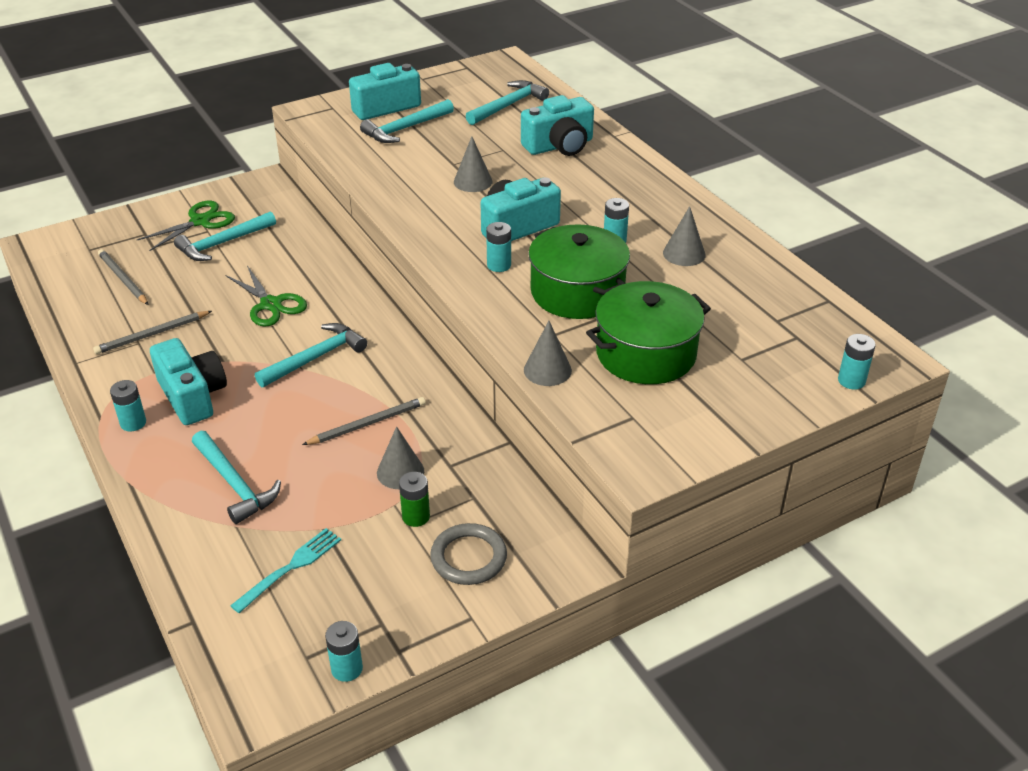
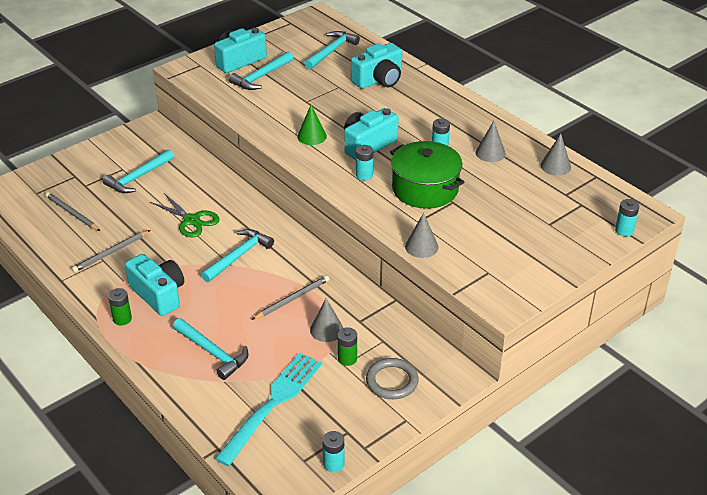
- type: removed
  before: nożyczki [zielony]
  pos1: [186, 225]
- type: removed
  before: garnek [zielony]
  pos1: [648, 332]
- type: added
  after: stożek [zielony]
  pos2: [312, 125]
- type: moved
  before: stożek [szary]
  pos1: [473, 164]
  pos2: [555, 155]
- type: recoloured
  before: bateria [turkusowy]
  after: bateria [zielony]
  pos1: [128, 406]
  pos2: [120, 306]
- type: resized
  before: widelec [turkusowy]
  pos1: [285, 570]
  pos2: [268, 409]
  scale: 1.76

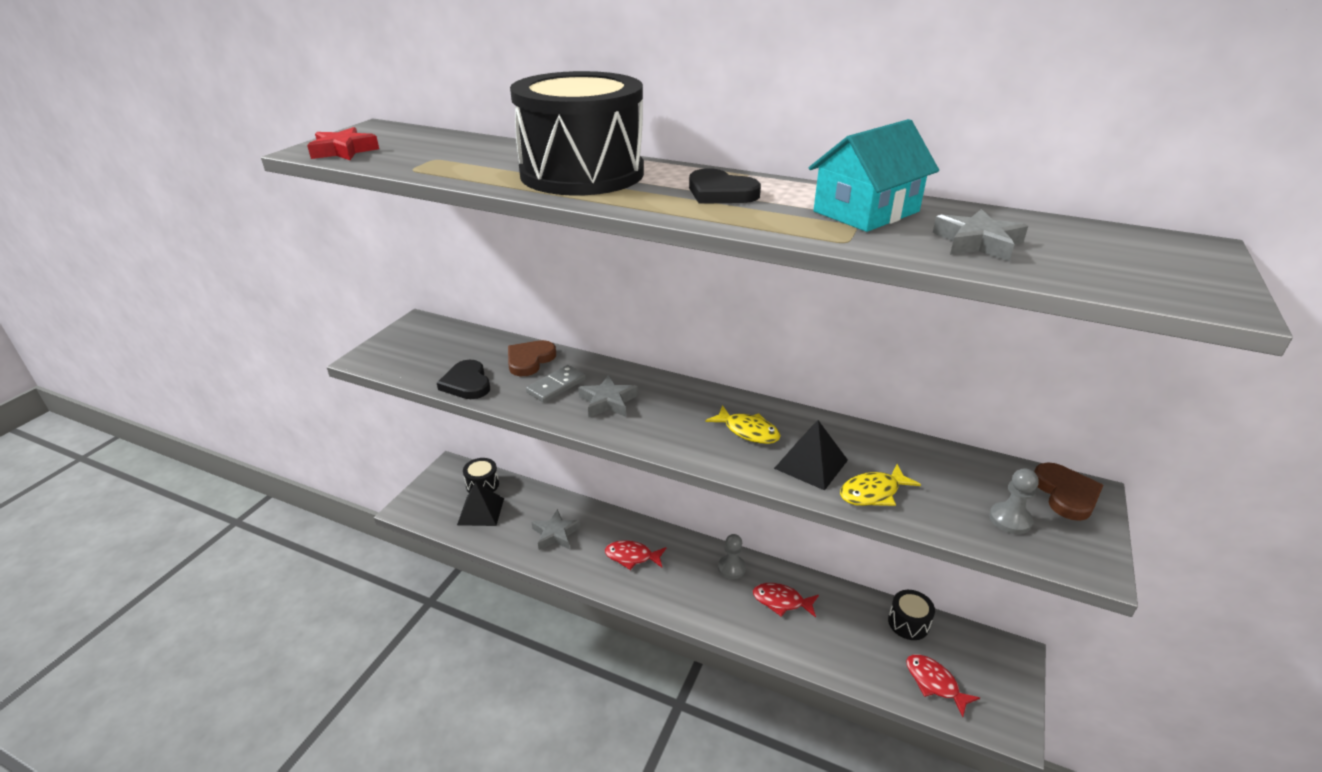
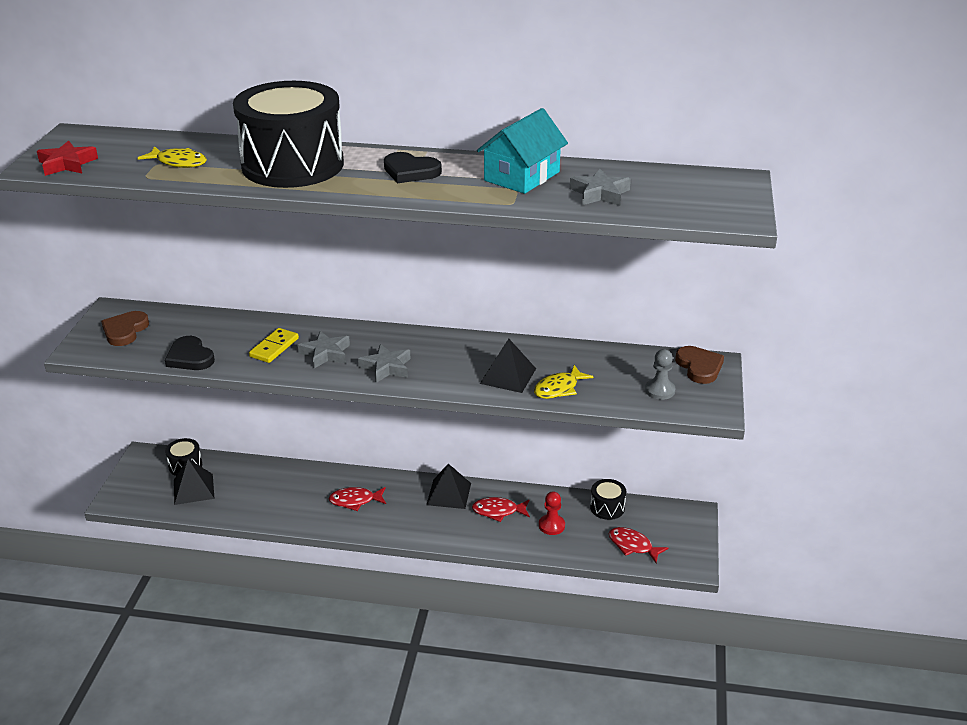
- type: added
  after: pionek [czerwony]
  pos2: [552, 513]
- type: moved
  before: serce [brązowy]
  pos1: [532, 358]
  pos2: [125, 328]
- type: moved
  before: gwiazda [szary]
  pos1: [556, 529]
  pos2: [384, 363]
- type: moved
  before: ryba [żółty]
  pos1: [743, 424]
  pos2: [172, 157]
- type: replaced
  before: pionek [szary]
  after: piramida [czarny]
  pos1: [732, 556]
  pos2: [449, 486]
- type: recoloured
  before: kostka domina [szary]
  after: kostka domina [żółty]
  pos1: [556, 384]
  pos2: [274, 345]

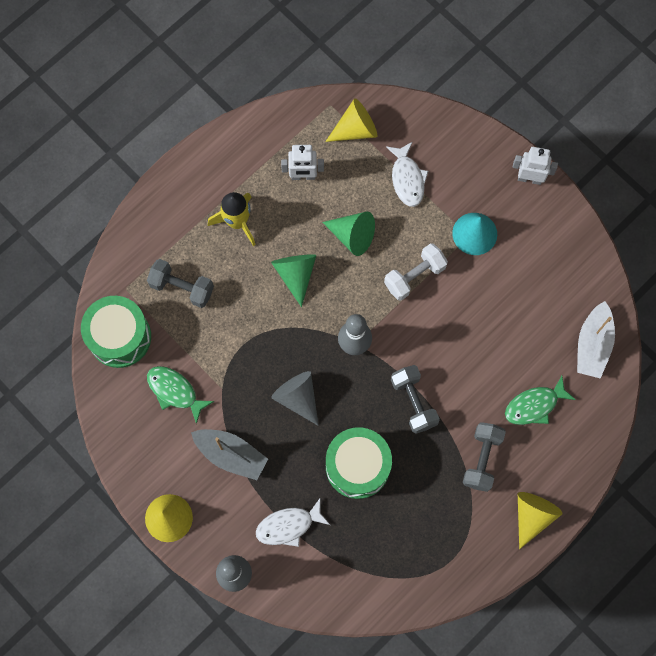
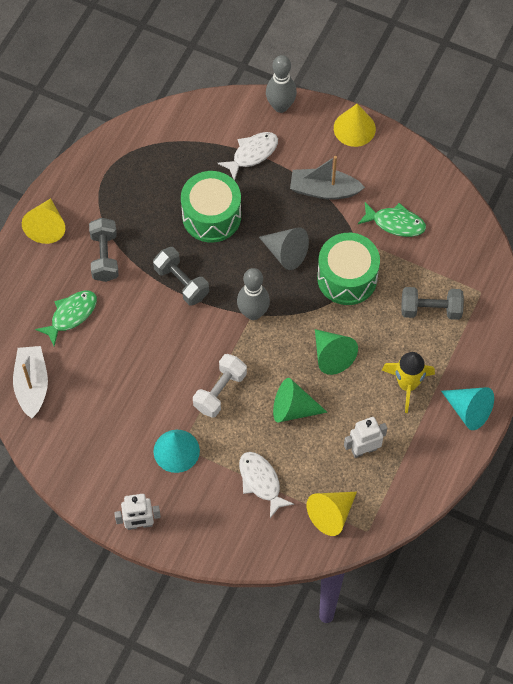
- type: added
  after: stożek [turkusowy]
  pos2: [467, 408]
- type: moved
  before: bęben [zielony]
  pos1: [116, 332]
  pos2: [348, 269]

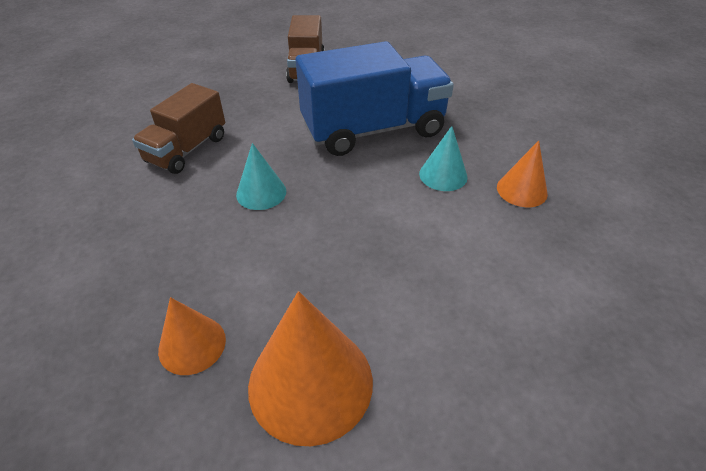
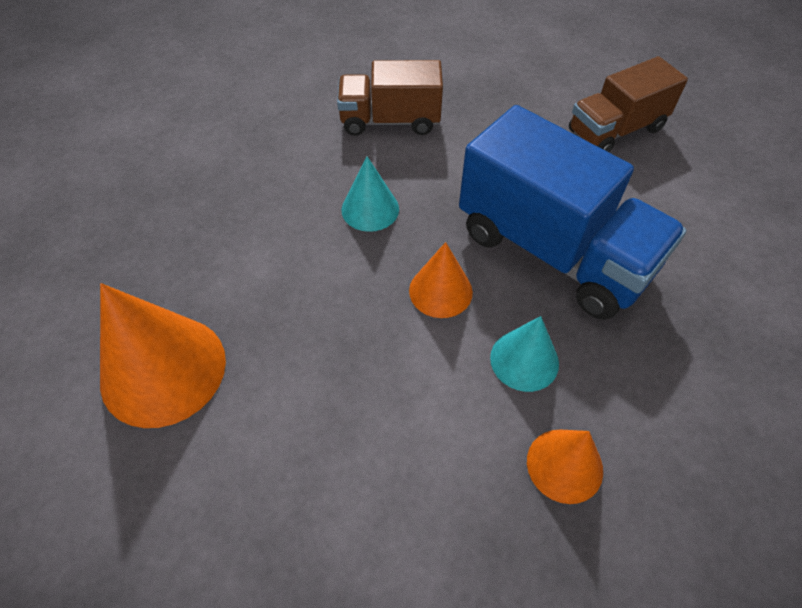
- type: moved
  before: stożek [pomarańczowy]
  pos1: [192, 336]
  pos2: [441, 280]

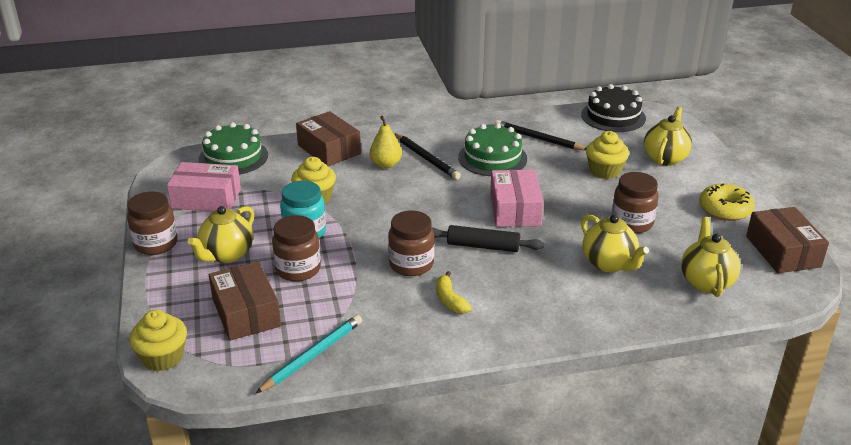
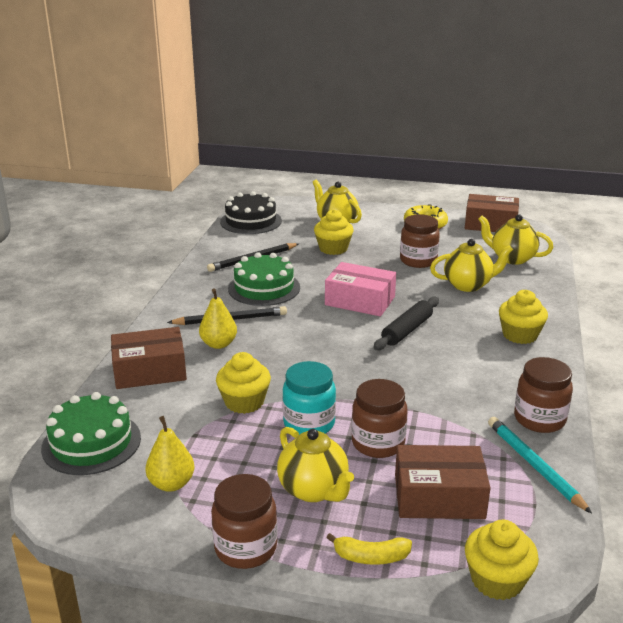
- type: added
  after: muffinka [żółty]
  pos2: [523, 317]
- type: moved
  before: słoik [brązowy]
  pos1: [411, 243]
  pos2: [543, 395]
- type: moved
  before: banan [żółty]
  pos1: [454, 292]
  pos2: [369, 549]
- type: replaced
  before: pudełko [różowy]
  after: gruszka [żółty]
  pos1: [204, 186]
  pos2: [170, 453]

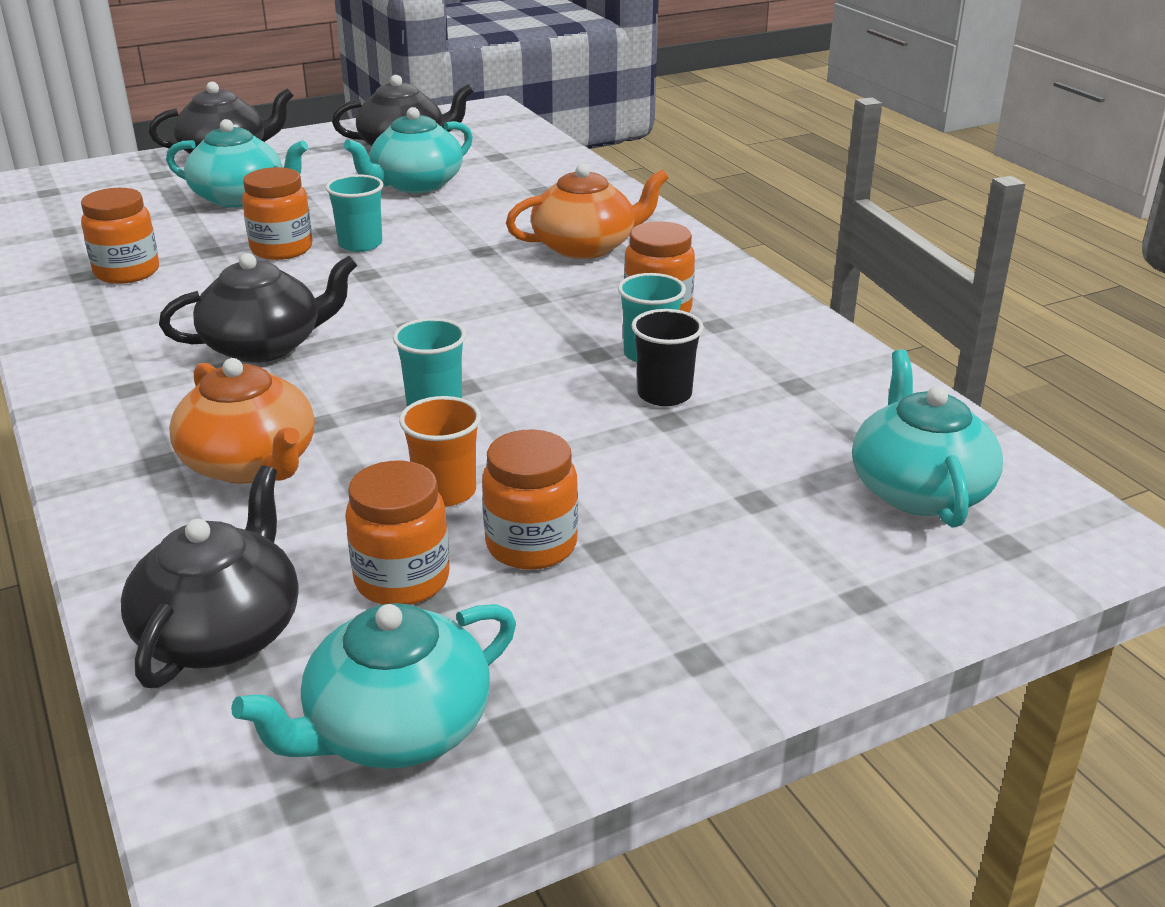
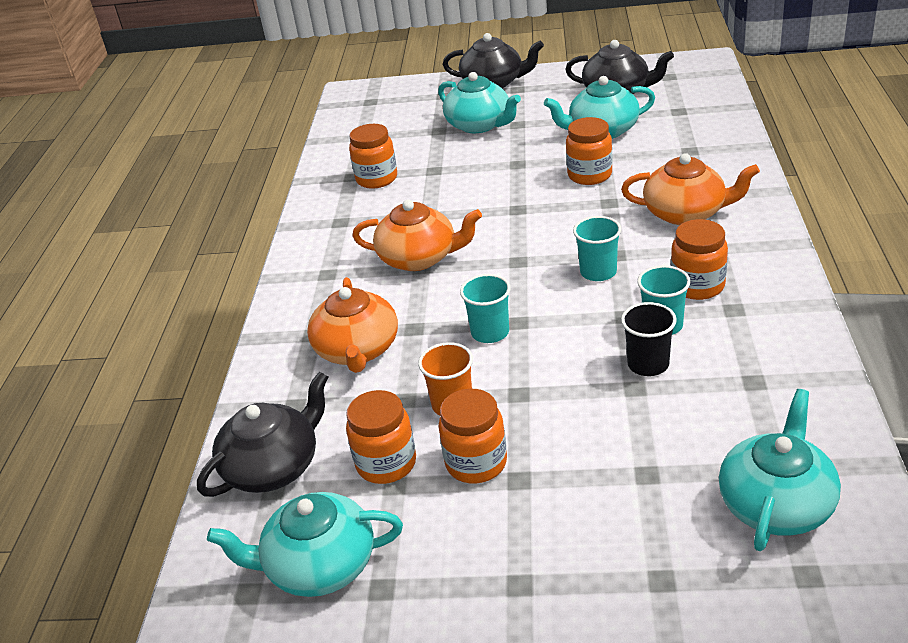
- type: moved
  before: słoik [pomarańczowy]
  pos1: [277, 213]
  pos2: [589, 151]
- type: moved
  before: szklanka [turkusowy]
  pos1: [354, 213]
  pos2: [597, 248]
- type: recoloured
  before: imbryk [czarny]
  after: imbryk [pomarańczowy]
  pos1: [258, 308]
  pos2: [417, 235]

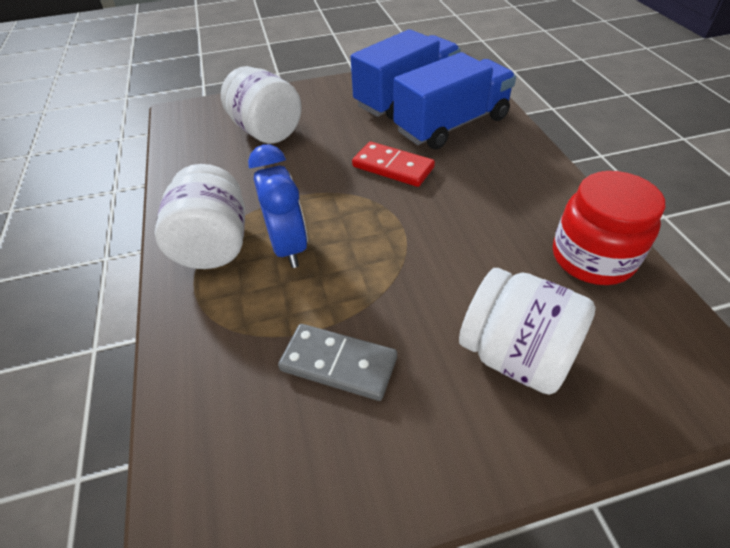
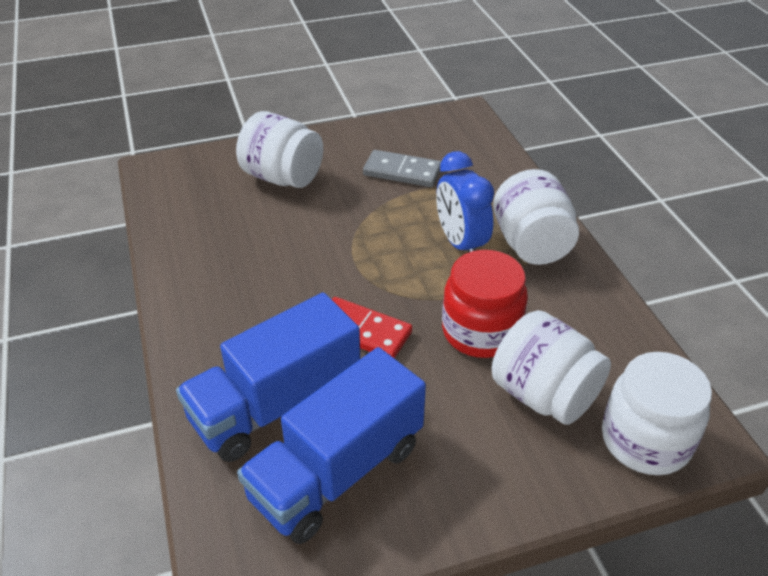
- type: added
  after: słoik [biały]
  pos2: [657, 413]
- type: moved
  before: słoik [czerwony]
  pos1: [609, 228]
  pos2: [485, 304]

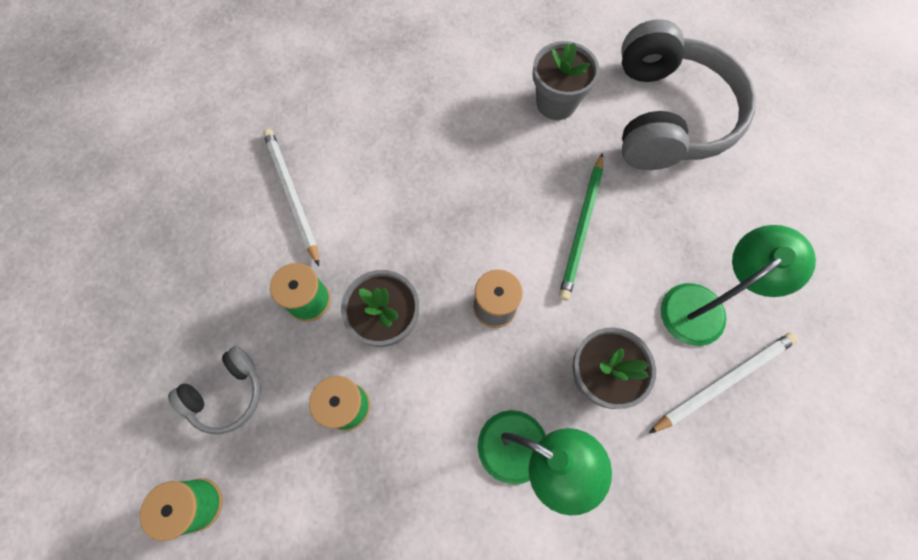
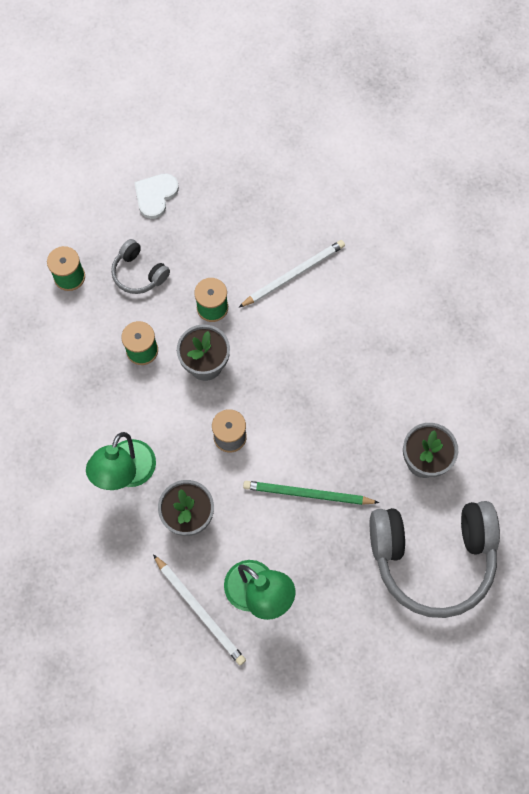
- type: added
  after: serce [biały]
  pos2: [156, 196]

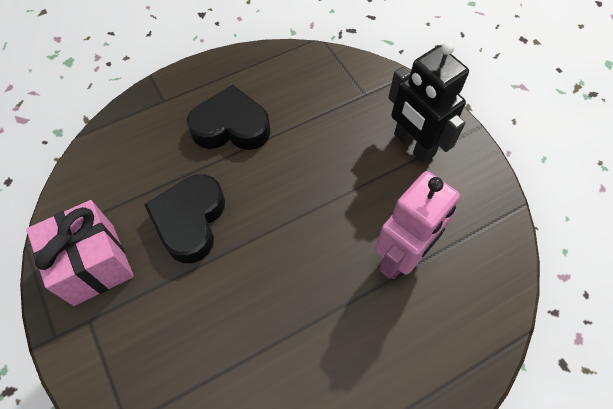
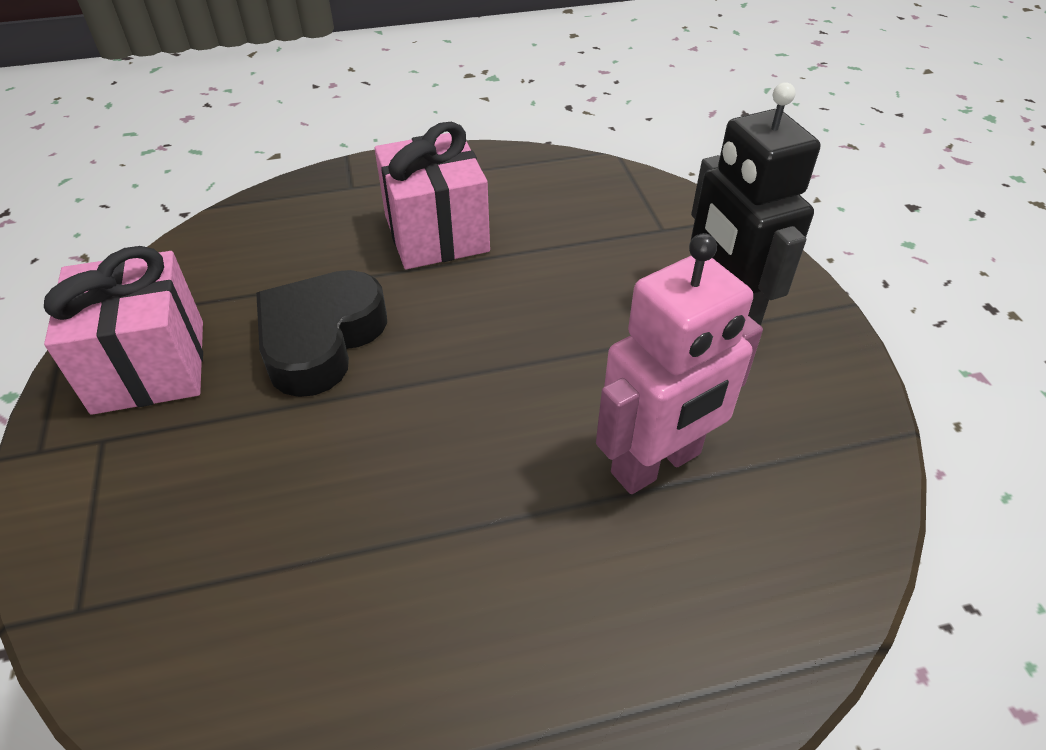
- type: replaced
  before: serce [czarny]
  after: prezent [różowy]
  pos1: [229, 117]
  pos2: [432, 195]

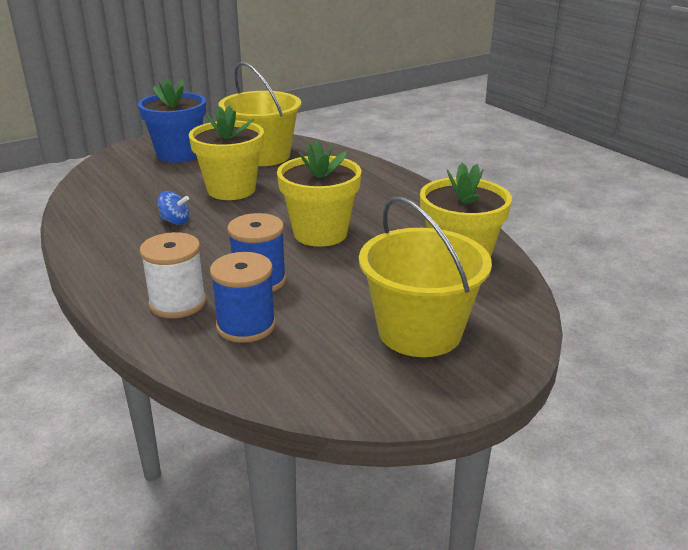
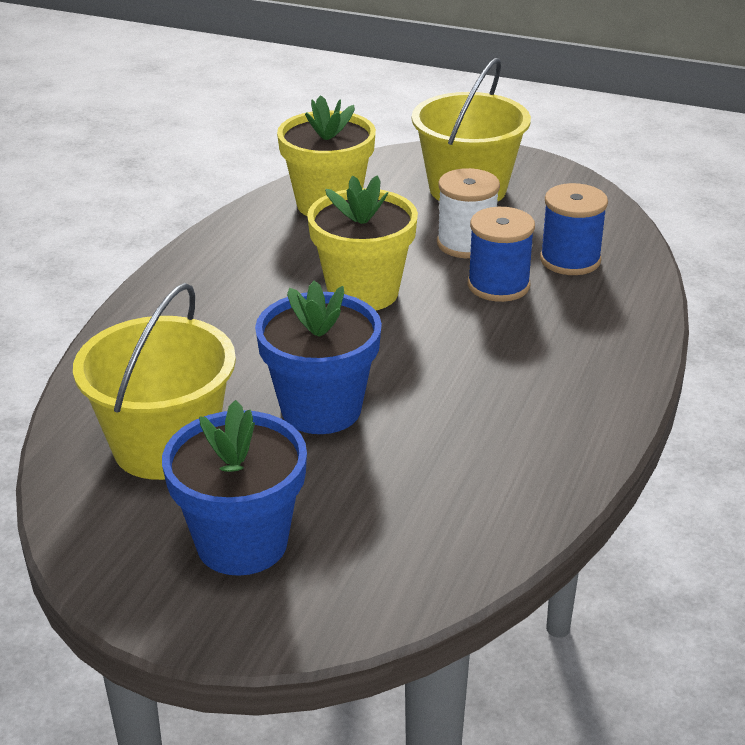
- type: removed
  before: bączek [niebieski]
  pos1: [173, 208]
- type: moved
  before: szpulka [biały]
  pos1: [173, 275]
  pos2: [468, 213]
- type: recoloured
  before: doniczka [żółty]
  after: doniczka [niebieski]
  pos1: [226, 153]
  pos2: [318, 357]

